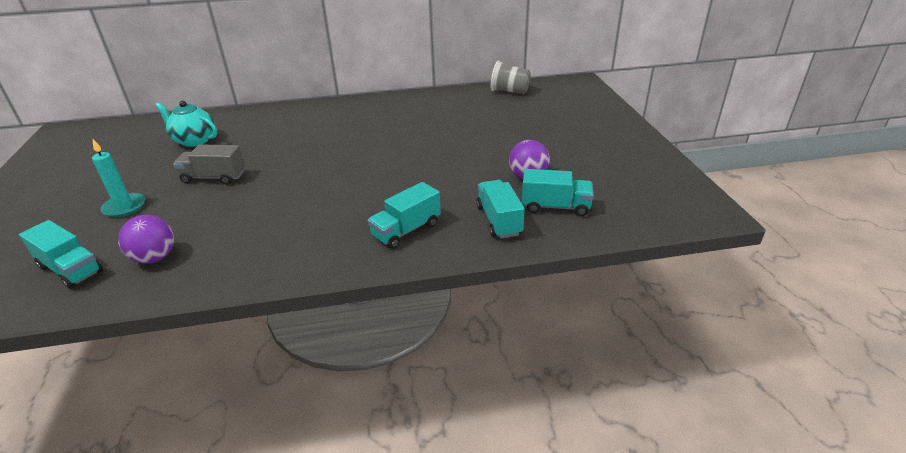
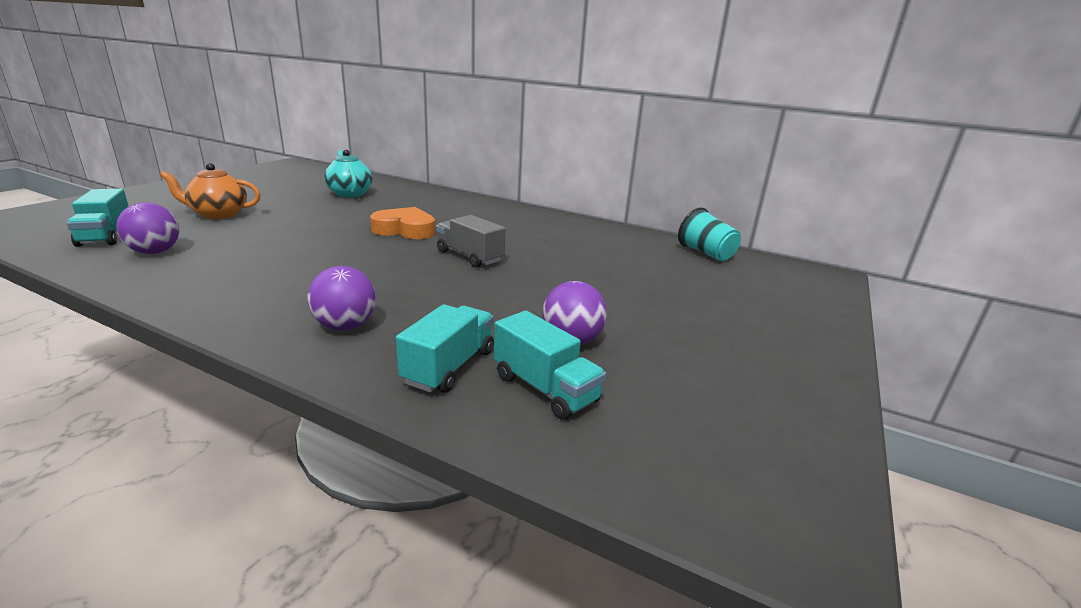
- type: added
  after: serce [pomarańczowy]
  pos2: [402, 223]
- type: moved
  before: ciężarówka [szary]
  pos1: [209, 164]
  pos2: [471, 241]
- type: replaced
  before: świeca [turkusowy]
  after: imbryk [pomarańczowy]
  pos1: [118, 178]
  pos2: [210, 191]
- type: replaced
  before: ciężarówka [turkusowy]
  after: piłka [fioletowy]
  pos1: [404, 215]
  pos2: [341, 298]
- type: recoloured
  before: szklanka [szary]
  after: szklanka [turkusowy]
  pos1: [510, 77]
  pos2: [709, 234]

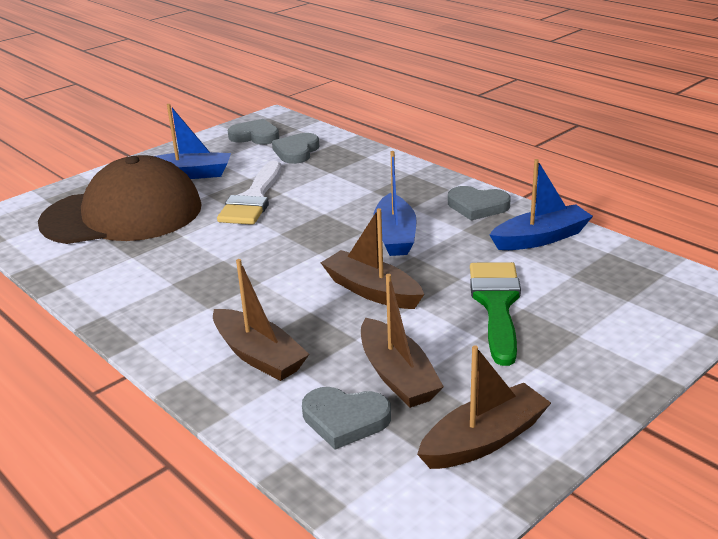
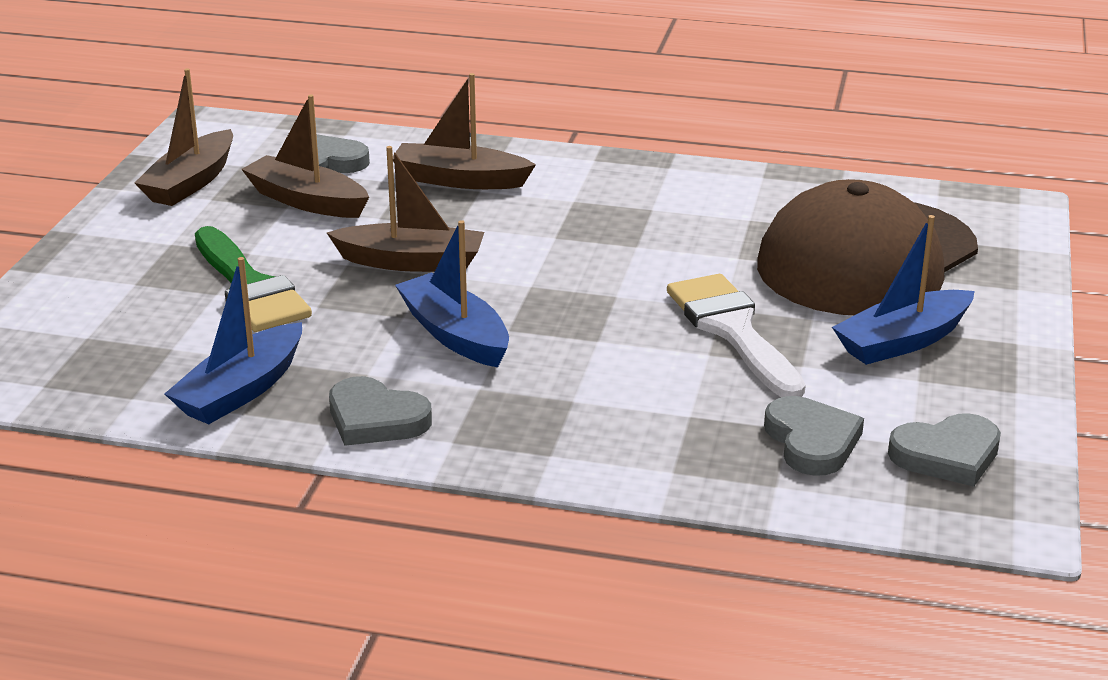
- type: turned
  before: serce [szary]
  pos1: [479, 203]
  pos2: [380, 411]
  turn: -135

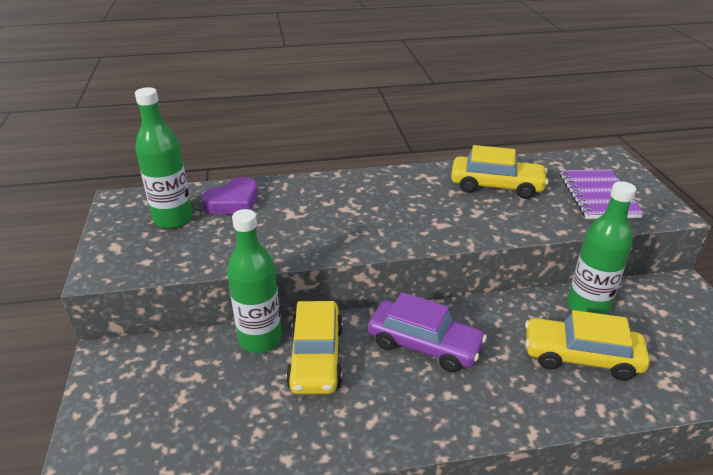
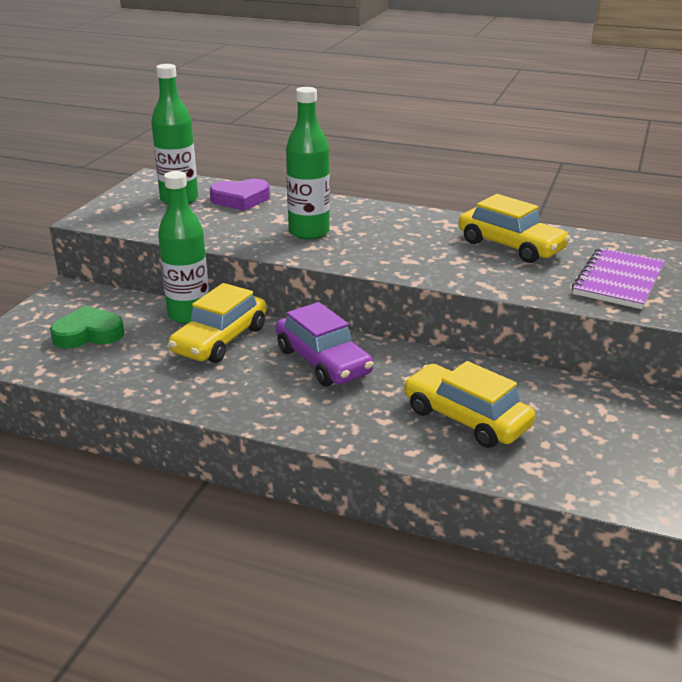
- type: added
  after: serce [zielony]
  pos2: [87, 327]
- type: moved
  before: butelka [zielony]
  pos1: [601, 248]
  pos2: [308, 163]

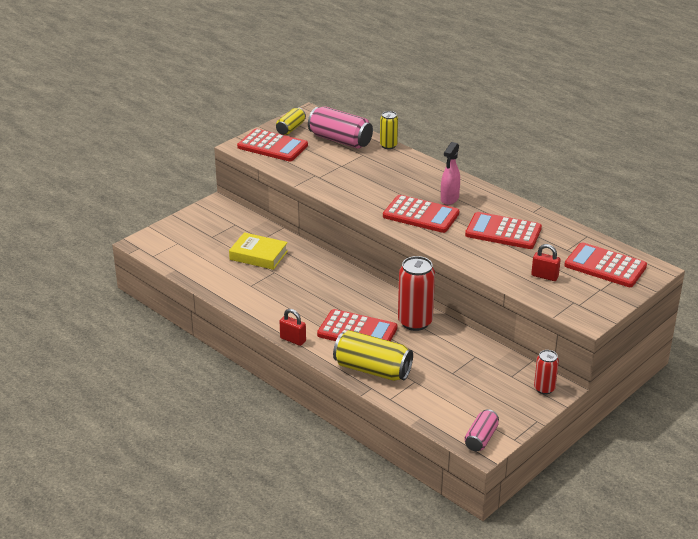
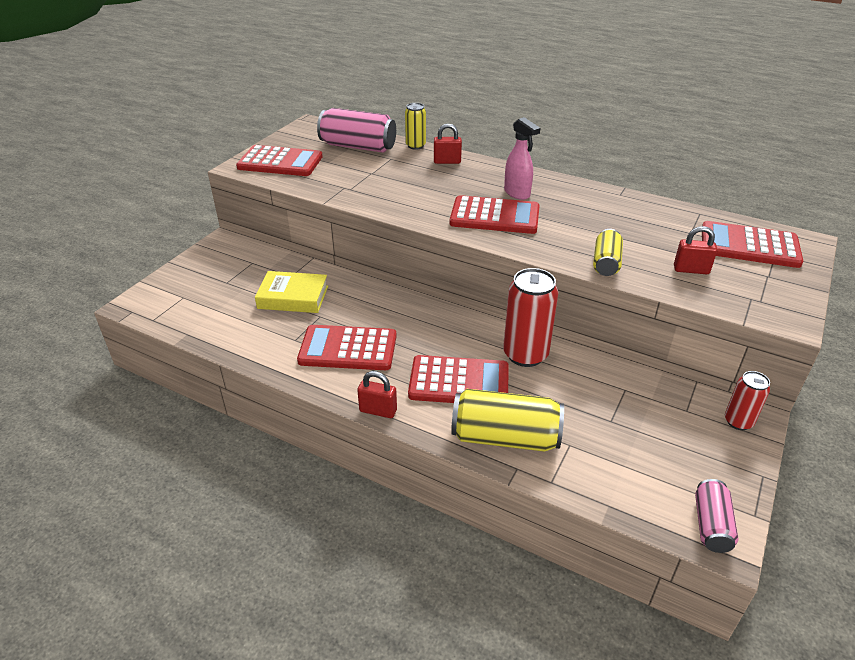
- type: added
  after: kłódka [czerwony]
  pos2: [448, 144]
- type: moved
  before: puszka [żółty]
  pos1: [291, 121]
  pos2: [608, 252]
- type: moved
  before: kalkulator [czerwony]
  pos1: [503, 230]
  pos2: [347, 347]
- type: turned
  before: spryskiwacz [różowy]
  pos1: [450, 173]
  pos2: [522, 158]
  turn: -45

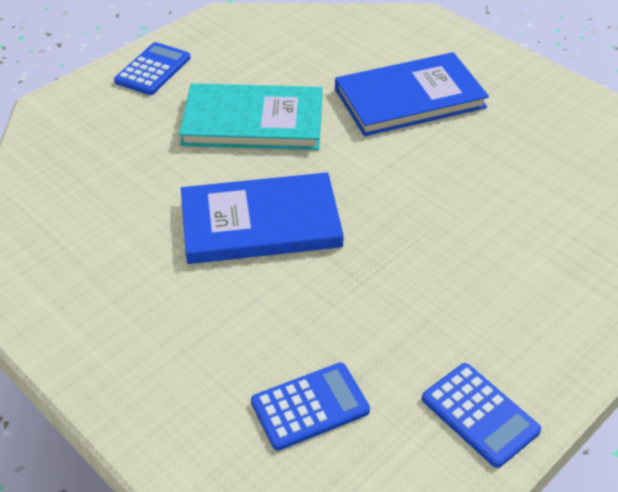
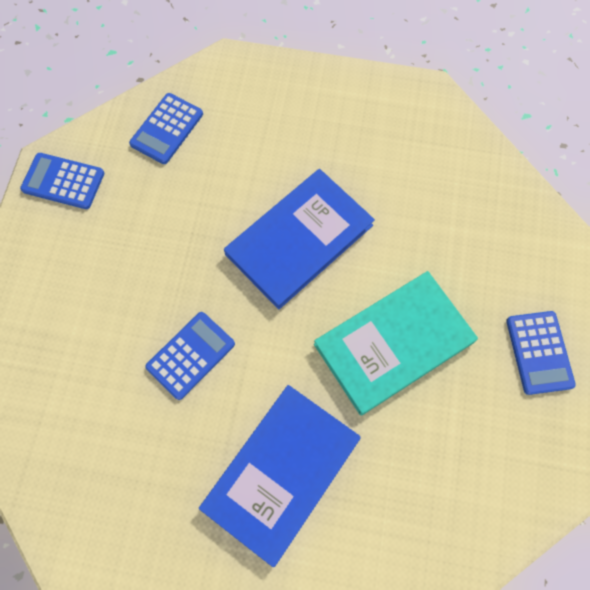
- type: added
  after: kalkulator [niebieski]
  pos2: [190, 356]

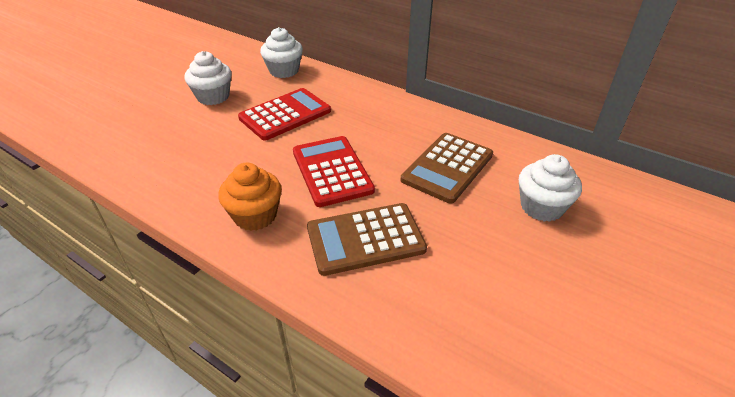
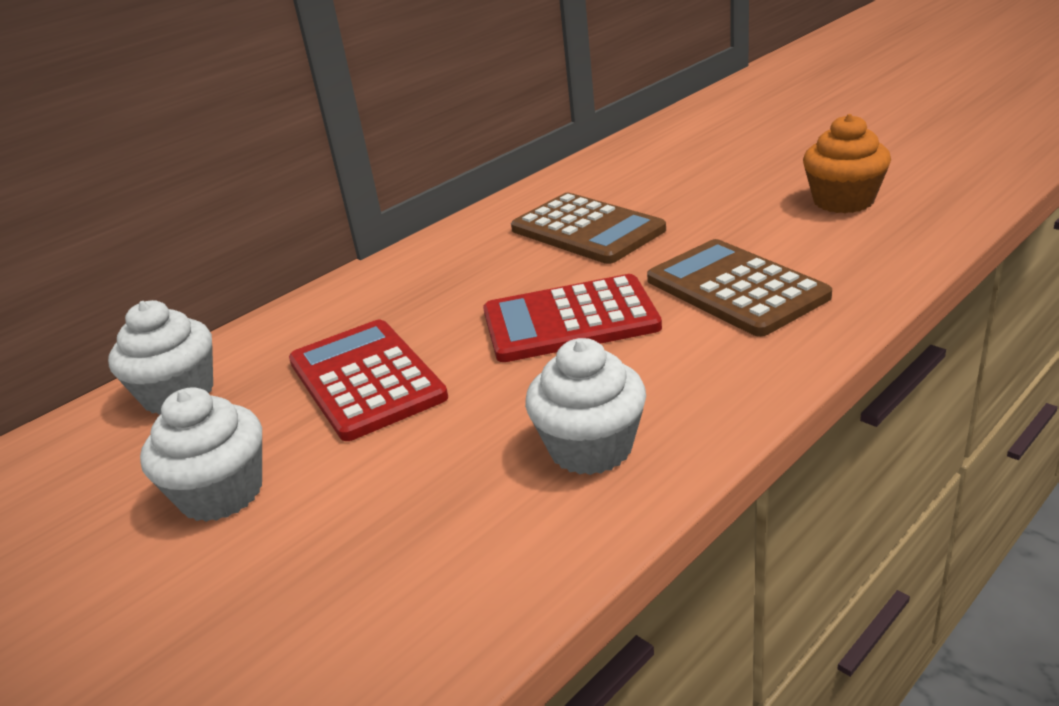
- type: moved
  before: muffinka [pomarańczowy]
  pos1: [250, 197]
  pos2: [847, 163]
- type: moved
  before: muffinka [biały]
  pos1: [550, 188]
  pos2: [585, 406]
- type: turned
  before: kalkulator [brązowy]
  pos1: [367, 239]
  pos2: [739, 288]
  turn: 150

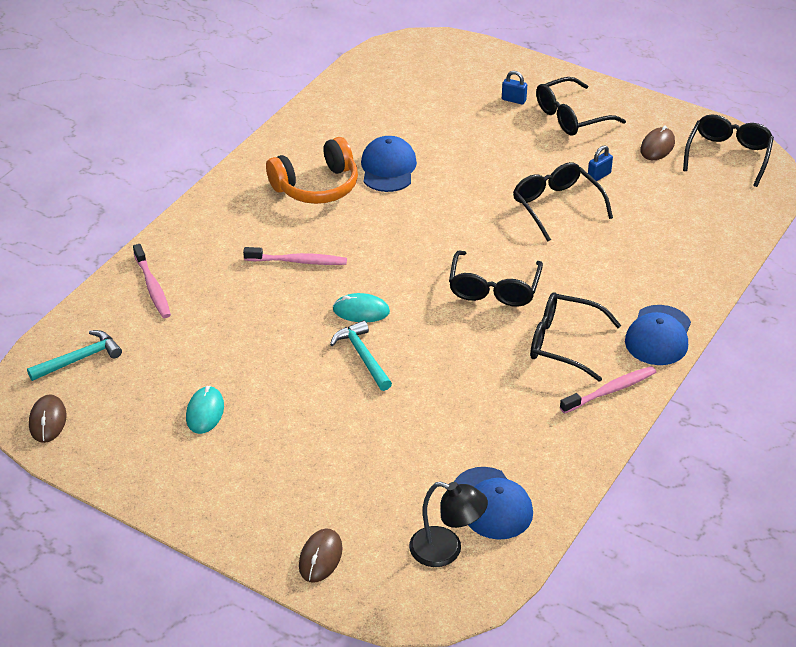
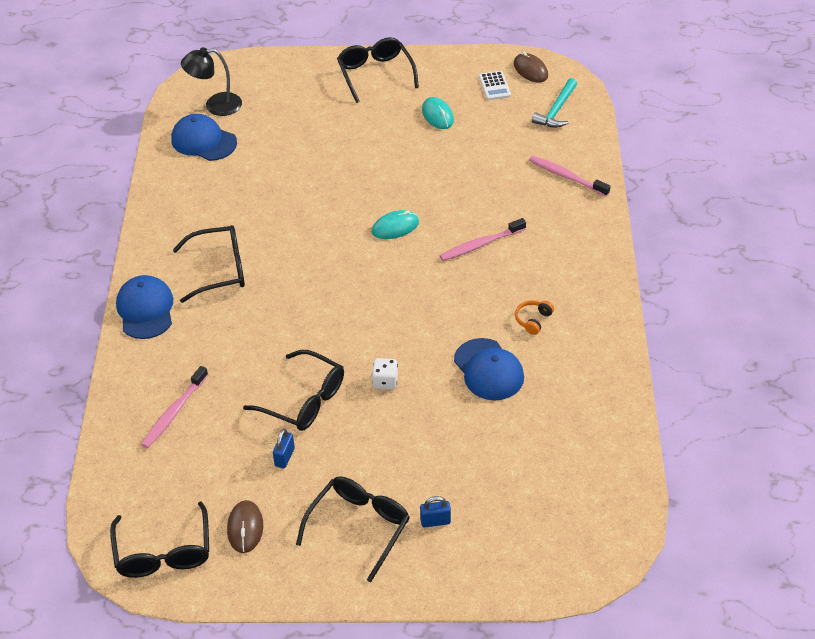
- type: removed
  before: myszka [brązowy]
  pos1: [320, 555]
- type: removed
  before: młotek [turkusowy]
  pos1: [361, 355]
- type: added
  after: kostka do gry [biały]
  pos2: [385, 373]
- type: added
  after: kalkulator [biały]
  pos2: [495, 85]
- type: moved
  before: okulary [czarny]
  pos1: [496, 278]
  pos2: [378, 70]
- type: moved
  before: szczoteczka do zębów [różowy]
  pos1: [608, 390]
  pos2: [174, 407]
- type: resized
  before: słuchawki [pomarańczowy]
  pos1: [312, 170]
  pos2: [534, 317]
  scale: 0.43

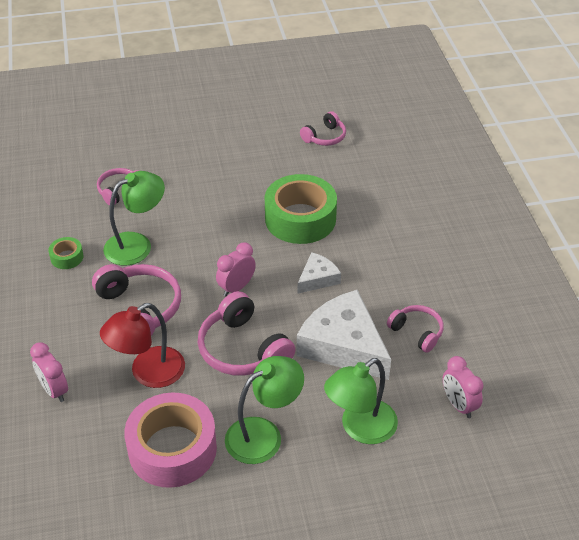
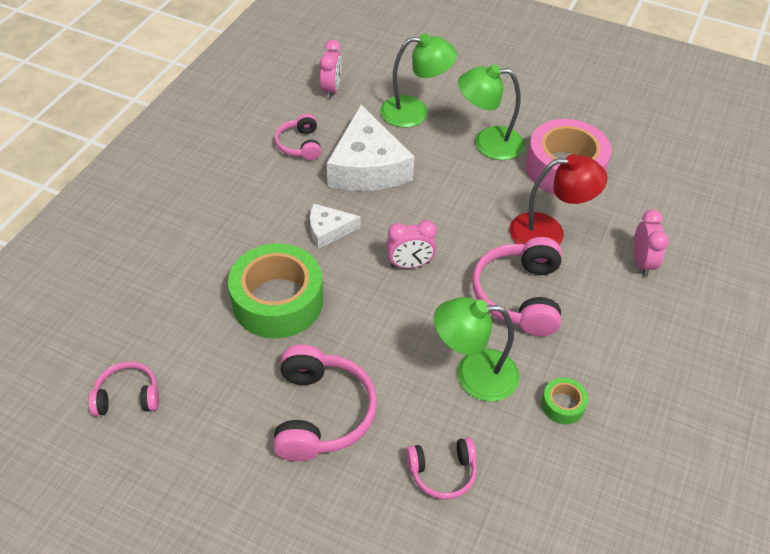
- type: moved
  before: słuchawki [różowy]
  pos1: [246, 333]
  pos2: [325, 403]

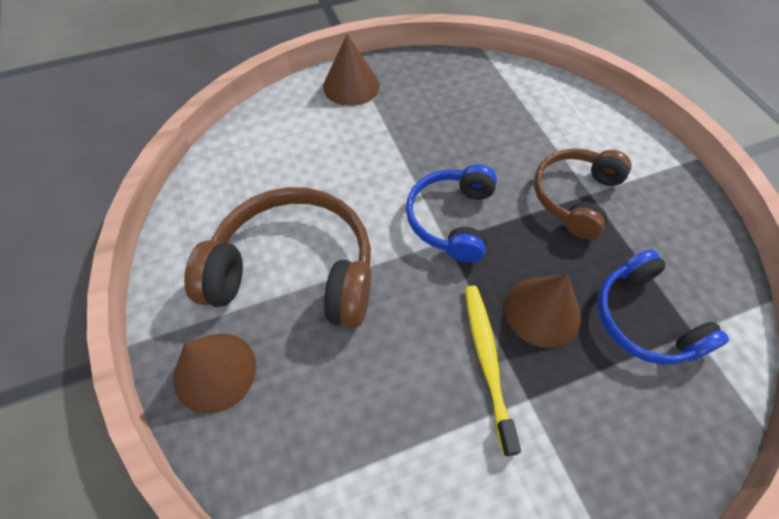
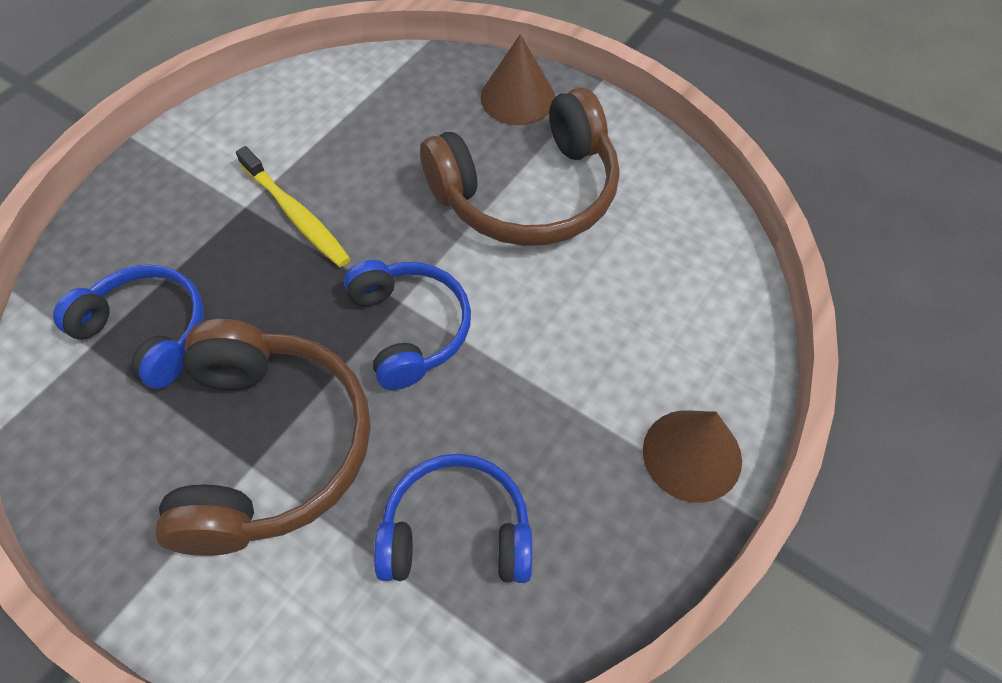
- type: removed
  before: stożek [brązowy]
  pos1: [542, 311]
- type: added
  after: słuchawki [niebieski]
  pos2: [453, 518]
- type: resized
  before: słuchawki [brązowy]
  pos1: [583, 193]
  pos2: [263, 437]
  scale: 1.56

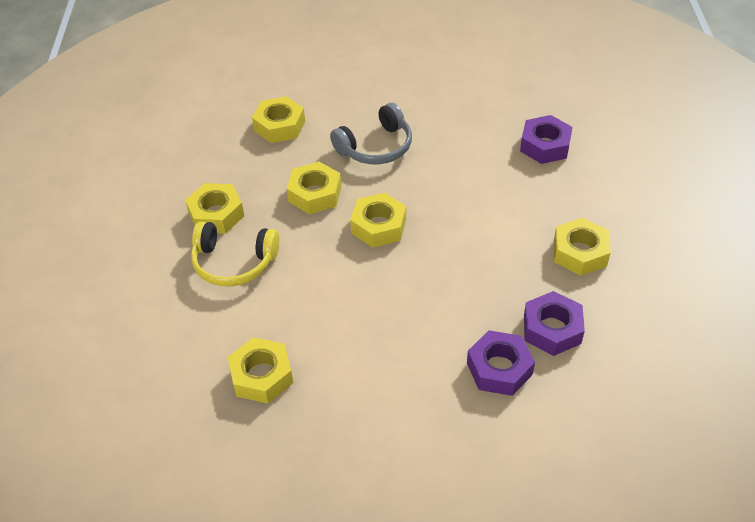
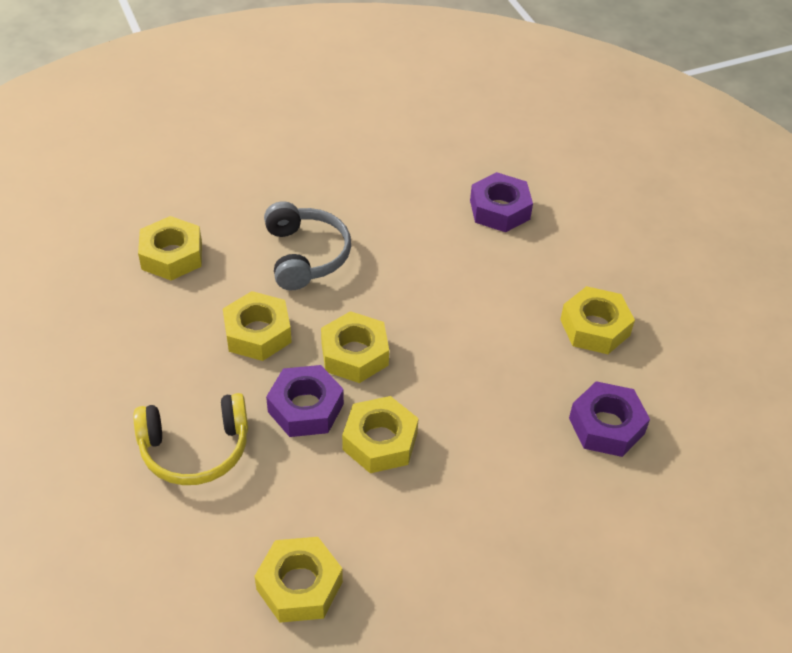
- type: moved
  before: nakrętka [żółty]
  pos1: [214, 208]
  pos2: [380, 434]
- type: moved
  before: nakrętka [fioletowy]
  pos1: [501, 363]
  pos2: [305, 401]
- type: turned
  before: słuchawki [szary]
  pos1: [371, 133]
  pos2: [307, 245]
  turn: -45

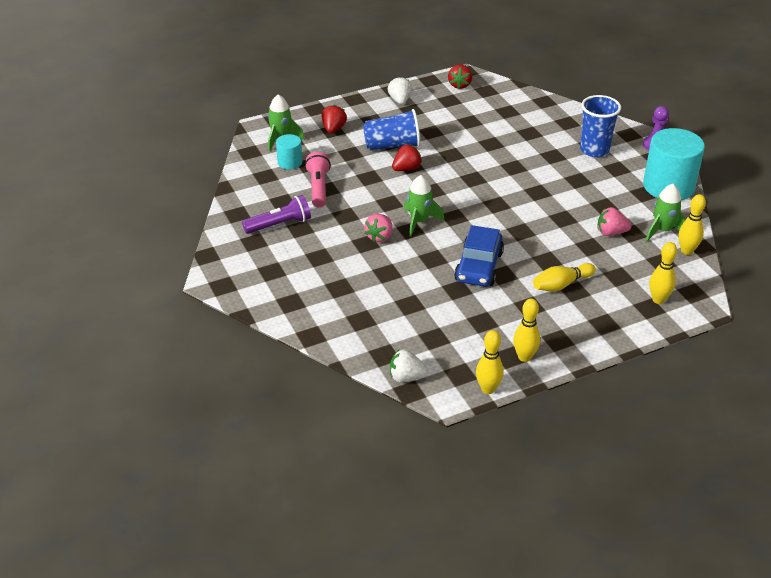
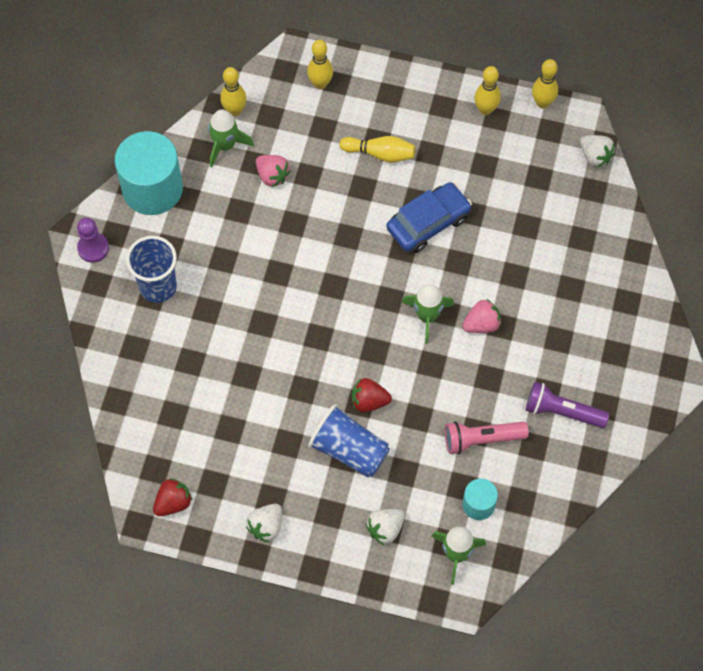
- type: recoloured
  before: truskawka [czerwony]
  after: truskawka [biały]
  pos1: [334, 119]
  pos2: [385, 527]
- type: turned
  before: latarka [różowy]
  pos1: [318, 180]
  pos2: [487, 438]
  turn: 45

